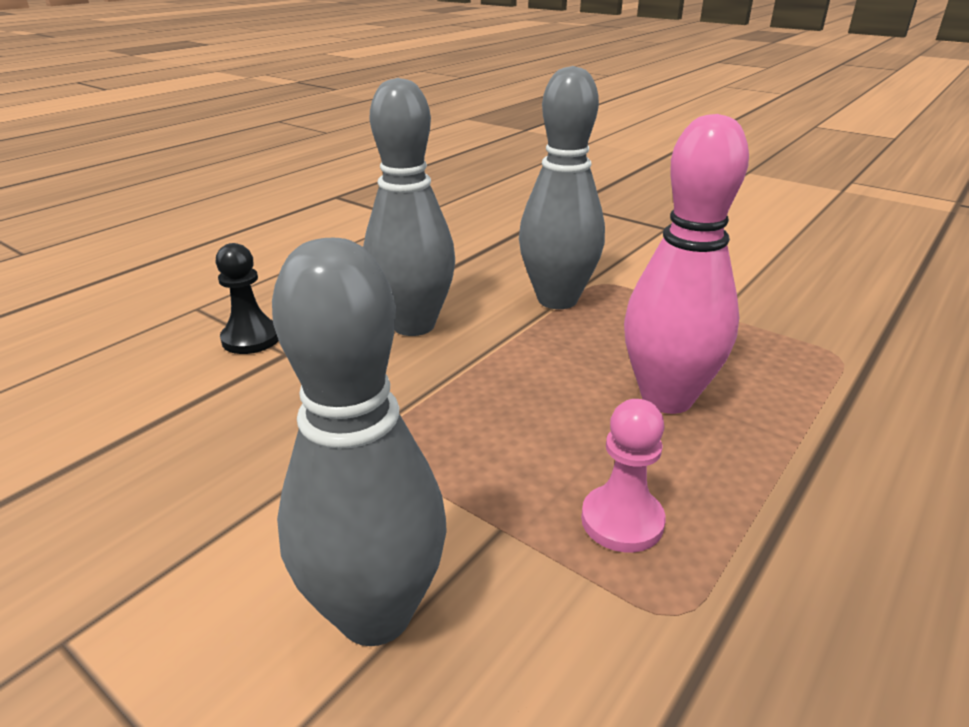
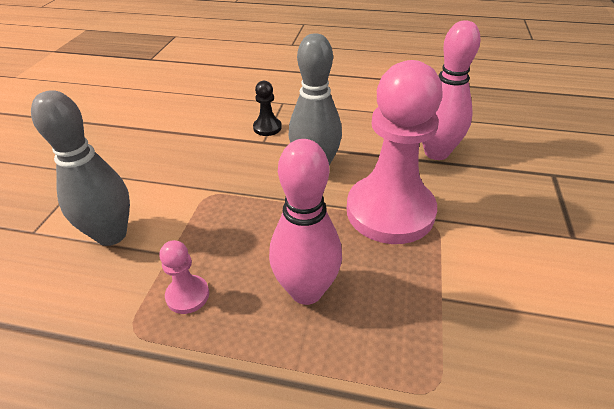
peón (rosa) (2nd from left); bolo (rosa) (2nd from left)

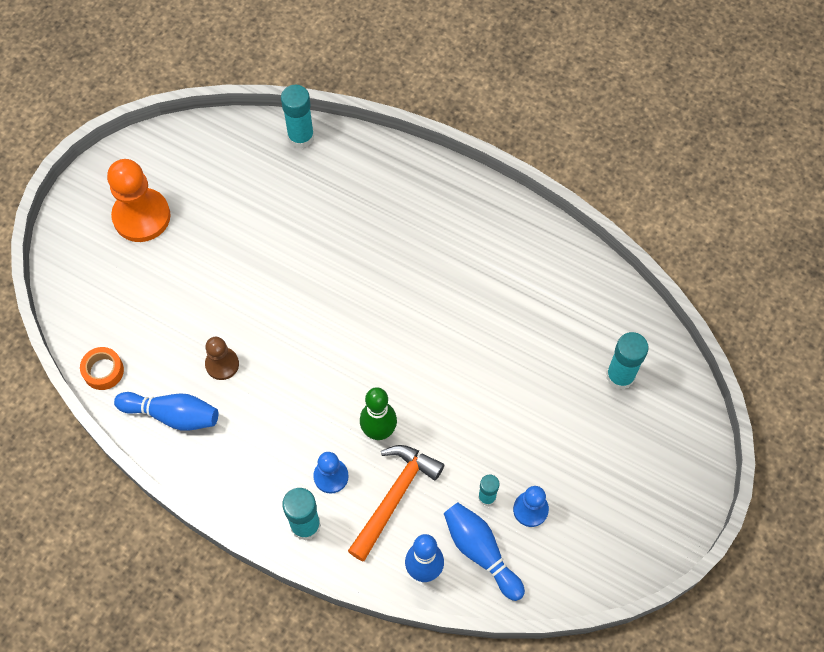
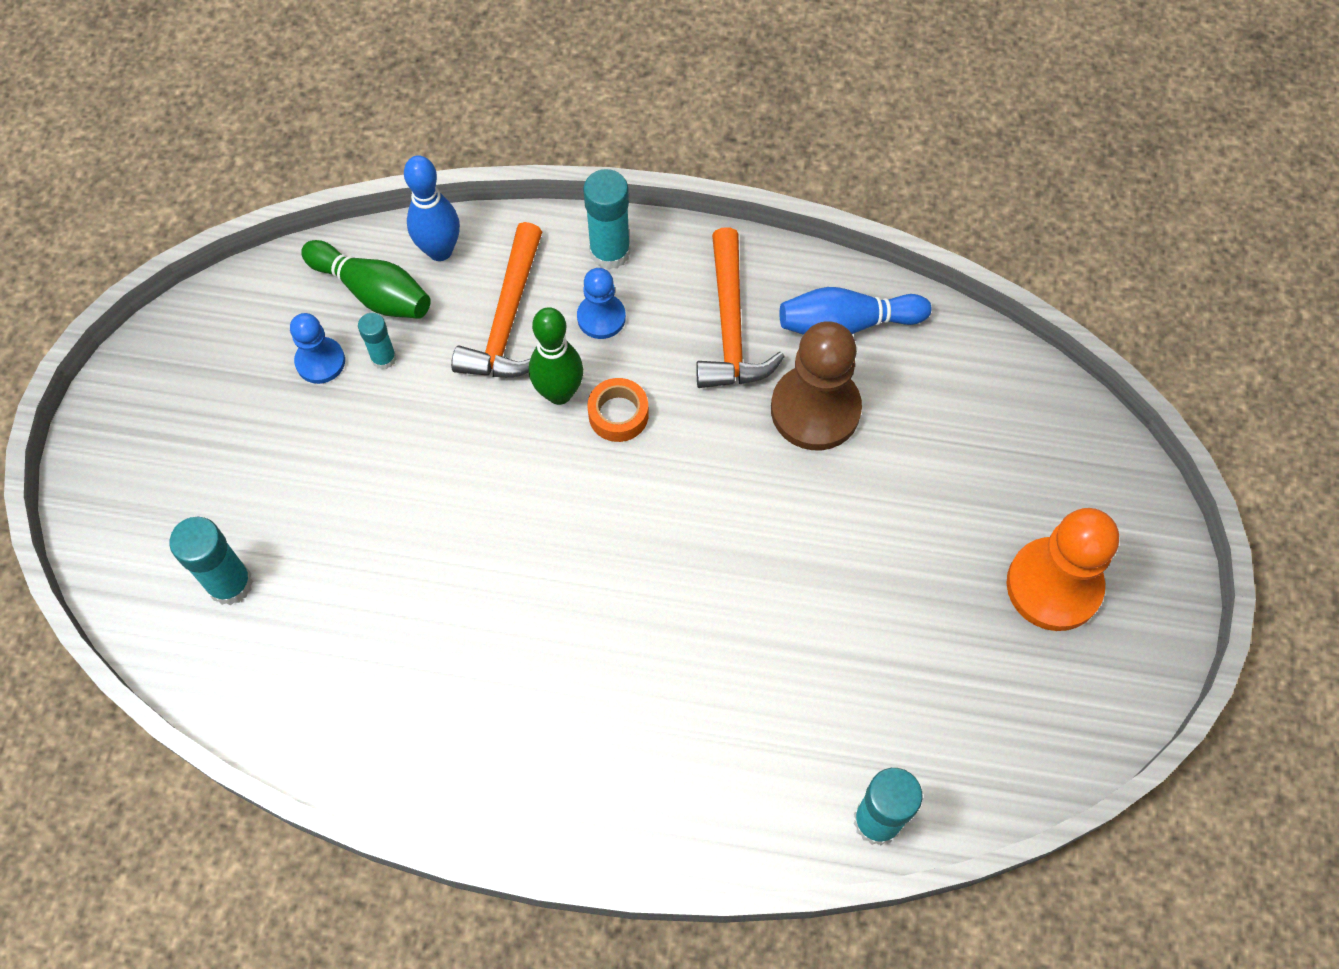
bolo (verde) (1st from left); cinta adhesiva (naranja); martillo (naranja) (2nd from left); peón (marrón)

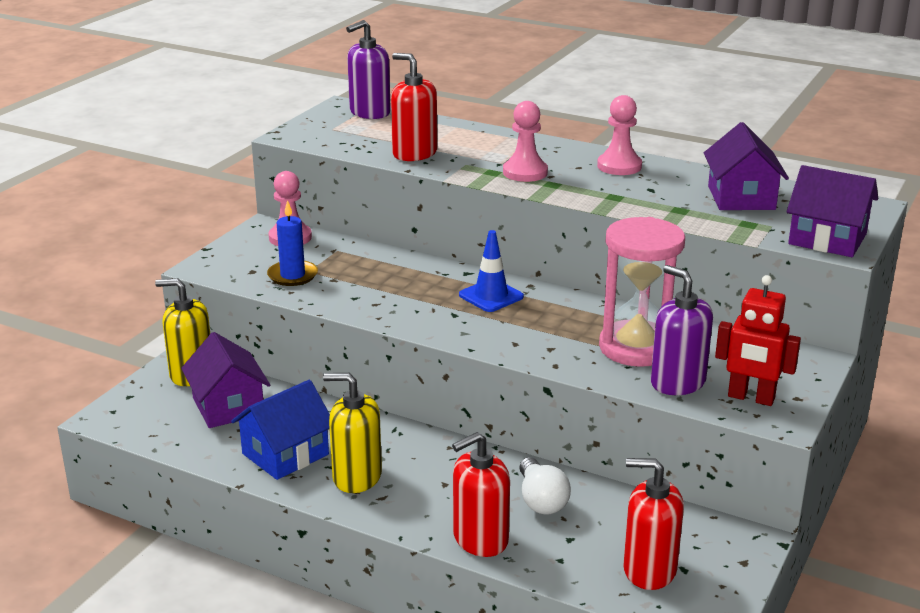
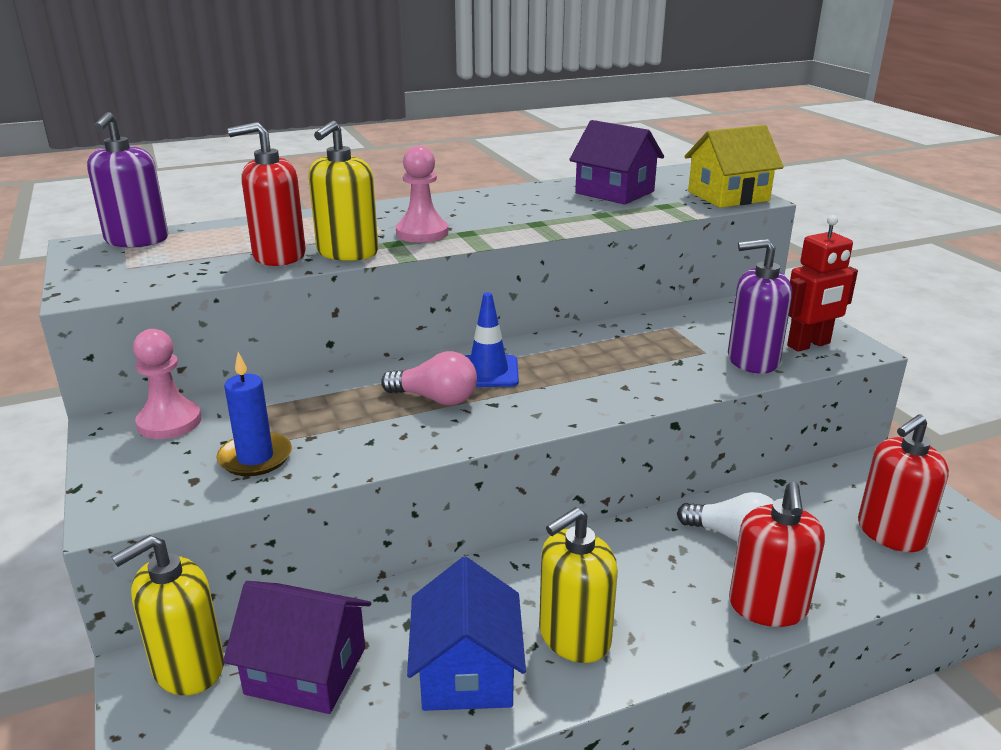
dispensador de jabón (amarillo) (2nd from left); bombilla (rosa); casa (amarillo); peón (rosa) (3rd from left in the first image); reloj de arena (rosa)

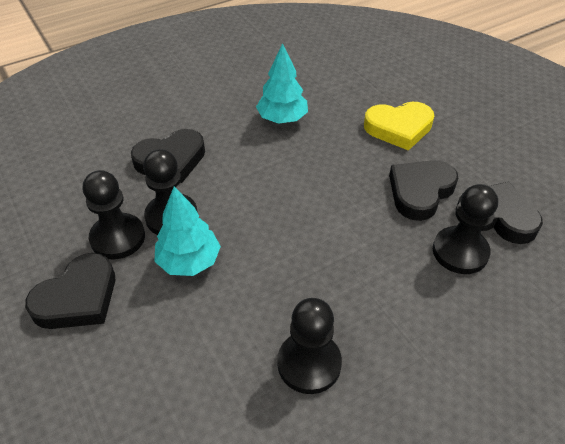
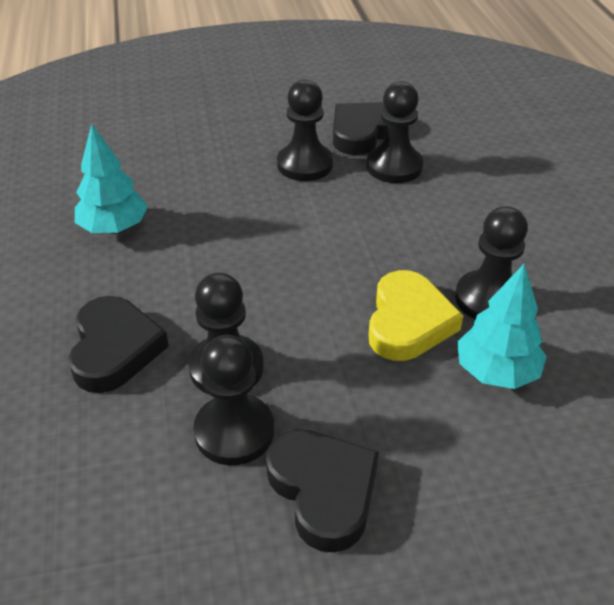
peón (negro) (3rd from left); corazón (amarillo); árbol (turquesa) (2nd from left)

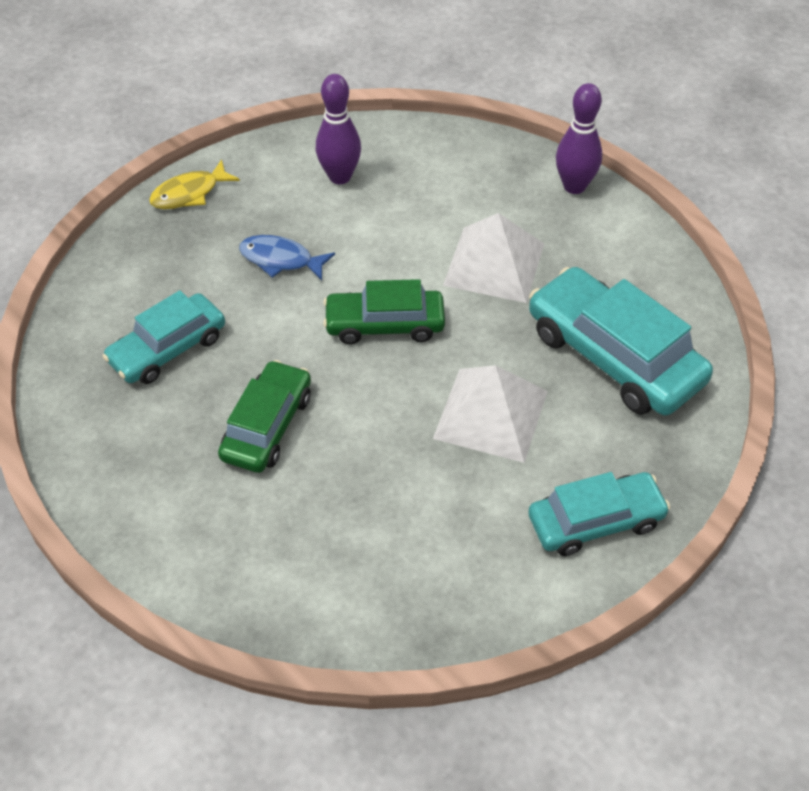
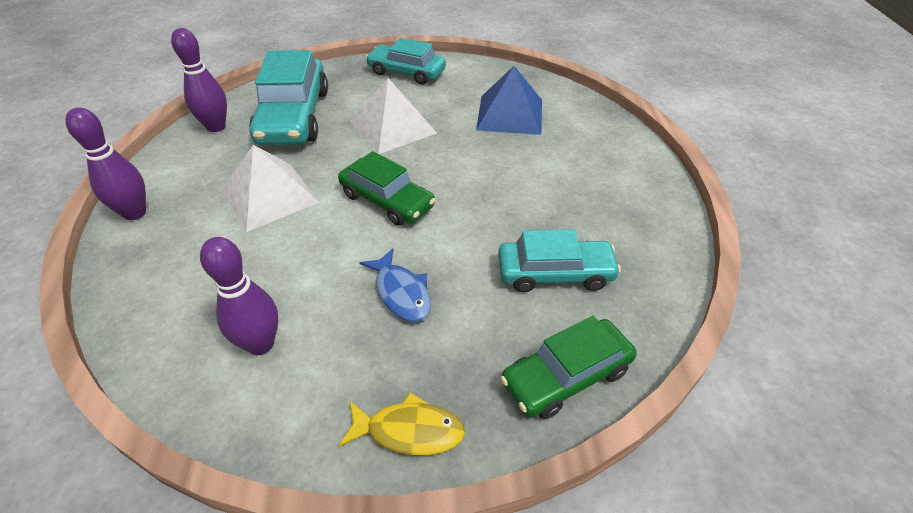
bolo (morado) (2nd from left); pirámide (azul); coche (verde) (2nd from left)

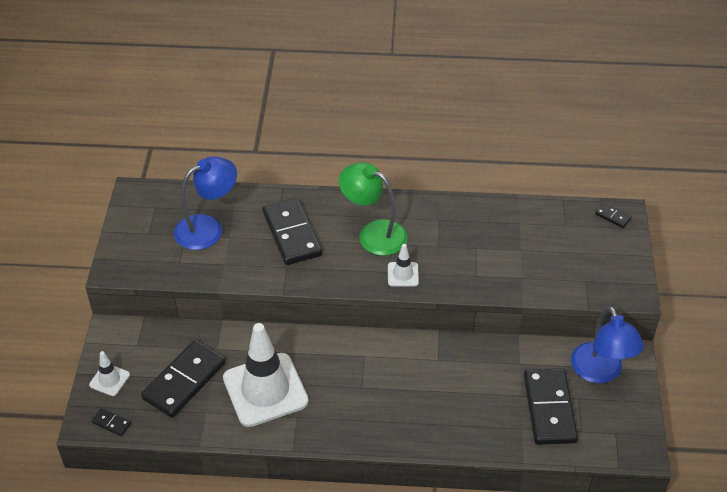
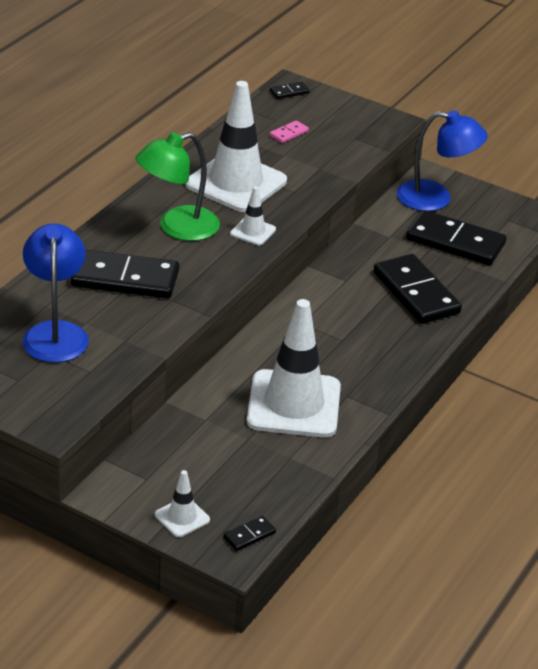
cono de tráfico (blanco) (2nd from left); ficha de dominó (rosa); ficha de dominó (negro) (4th from left)

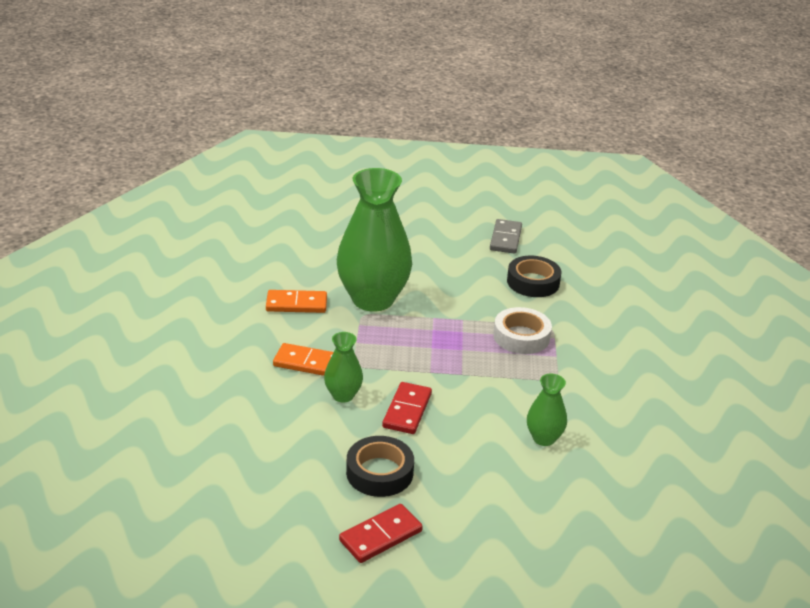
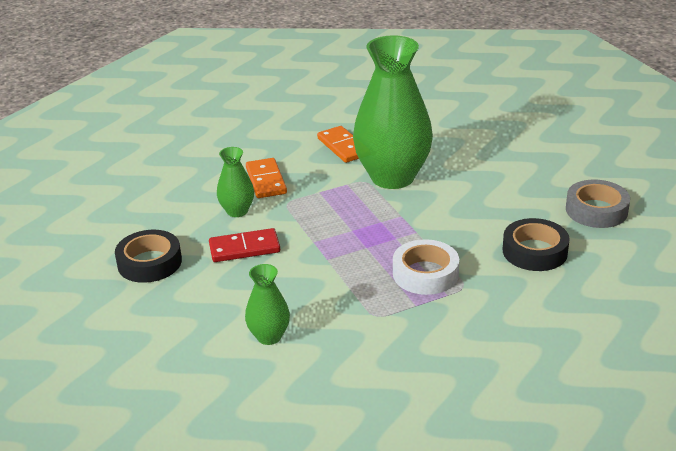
cinta adhesiva (gris); ficha de dominó (rojo) (1st from left in the first image)

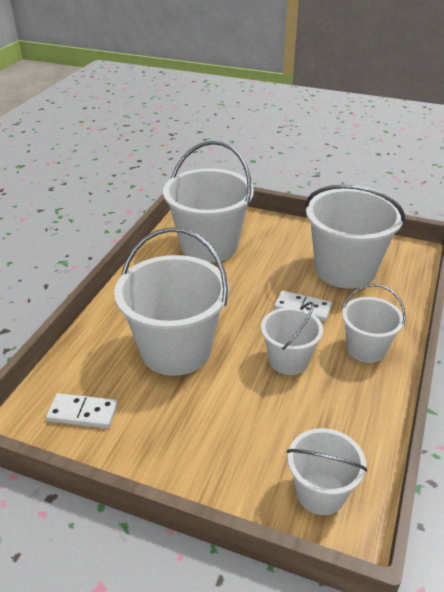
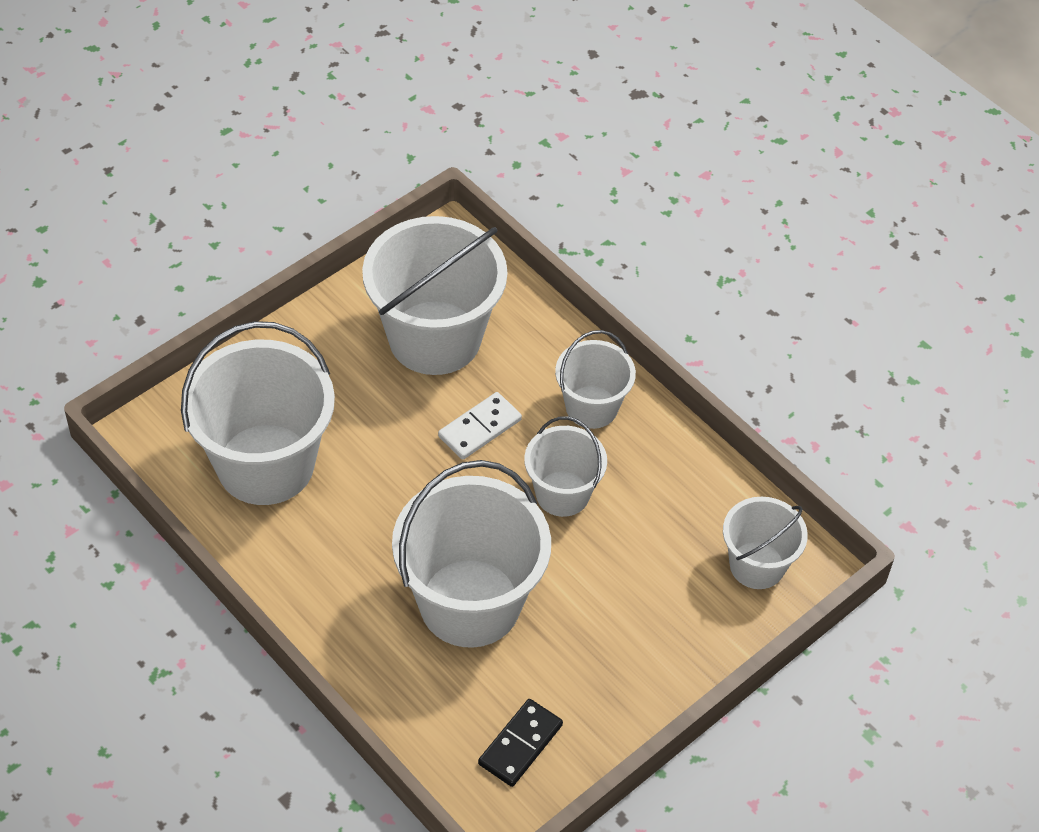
ficha de dominó (negro)

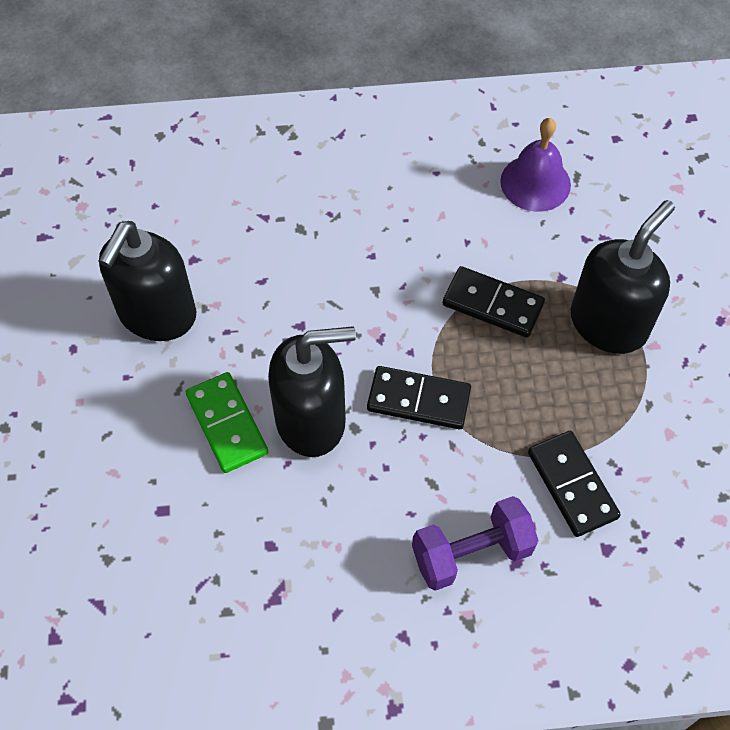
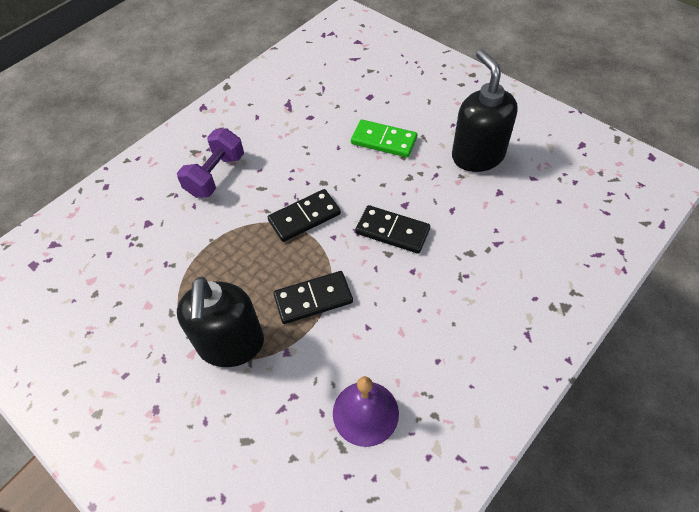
ficha de dominó (negro) (3rd from left); dispensador de jabón (negro) (2nd from left in the first image)

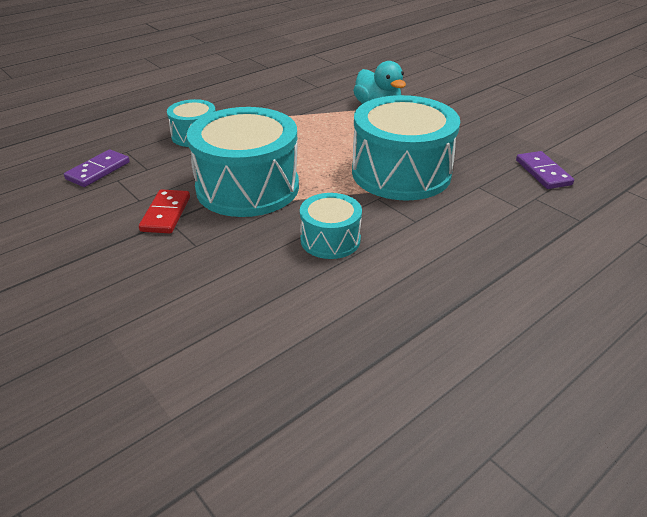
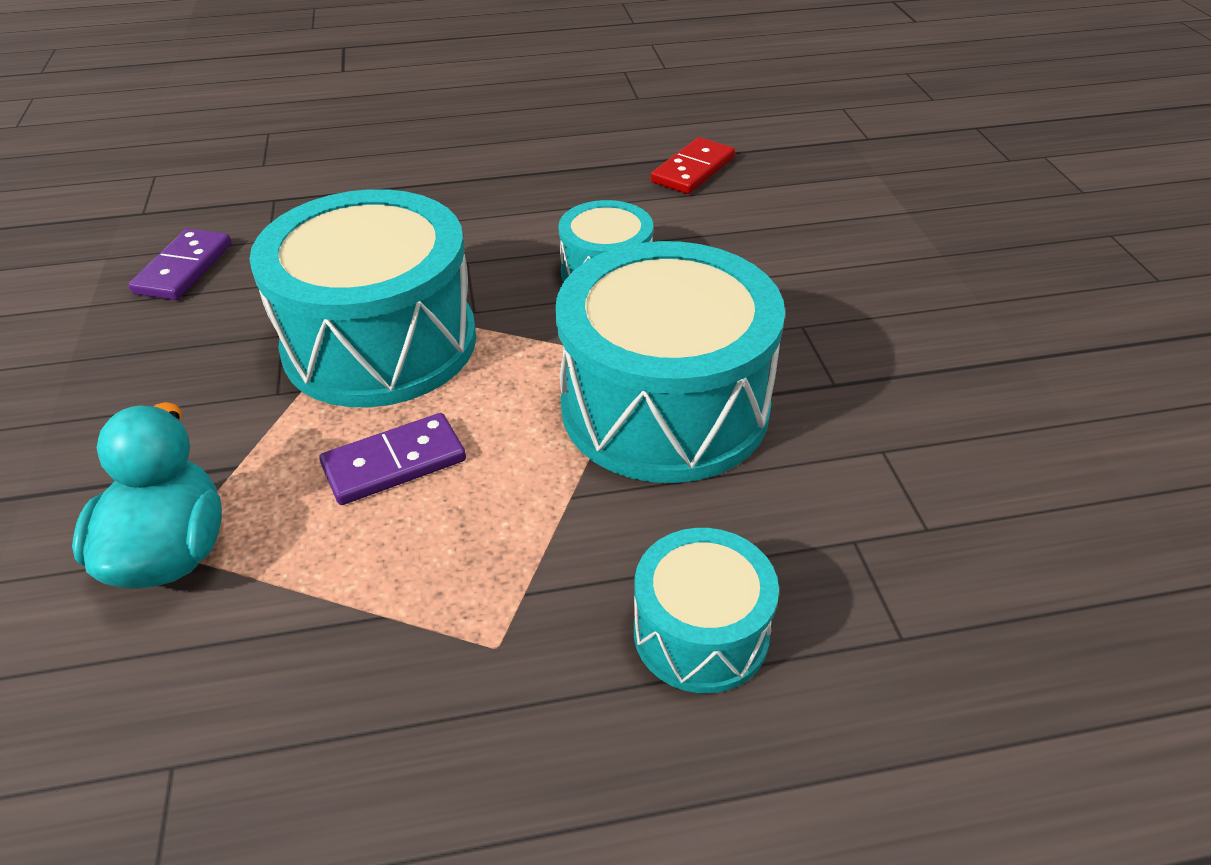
ficha de dominó (morado) (2nd from left); ficha de dominó (rojo)

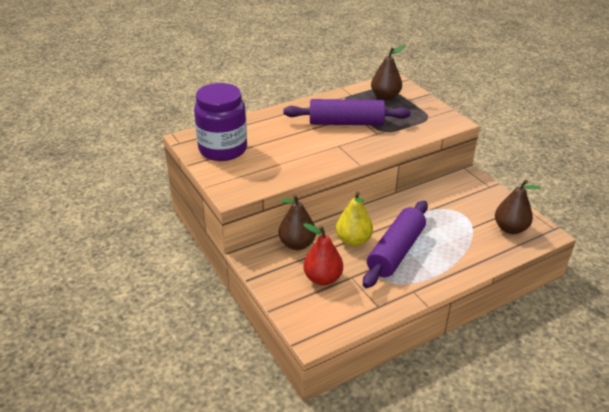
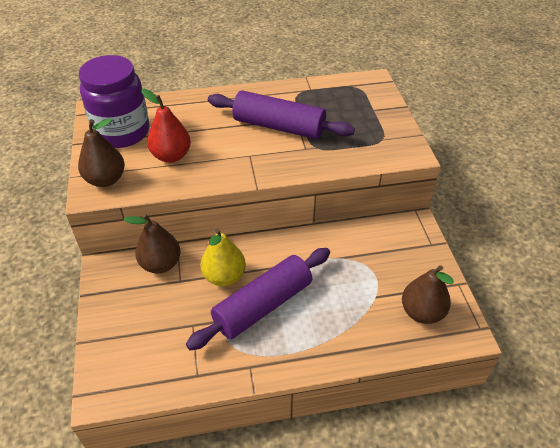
pera (marrón) (1st from left); pera (rojo)

